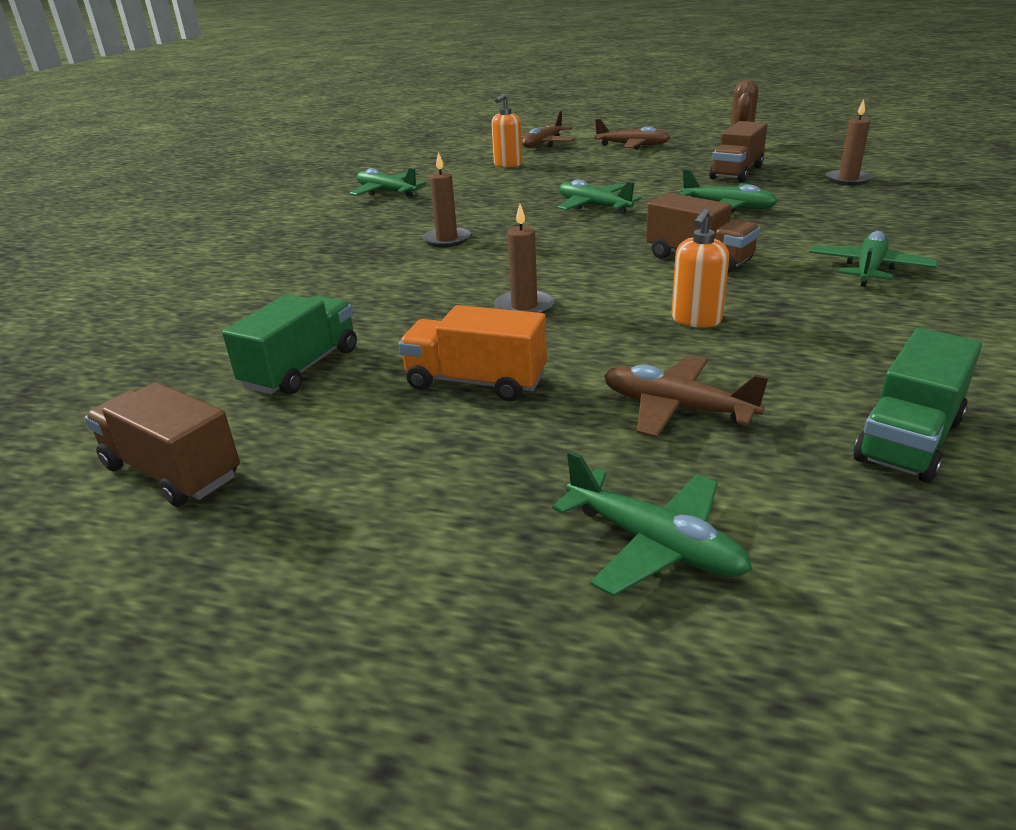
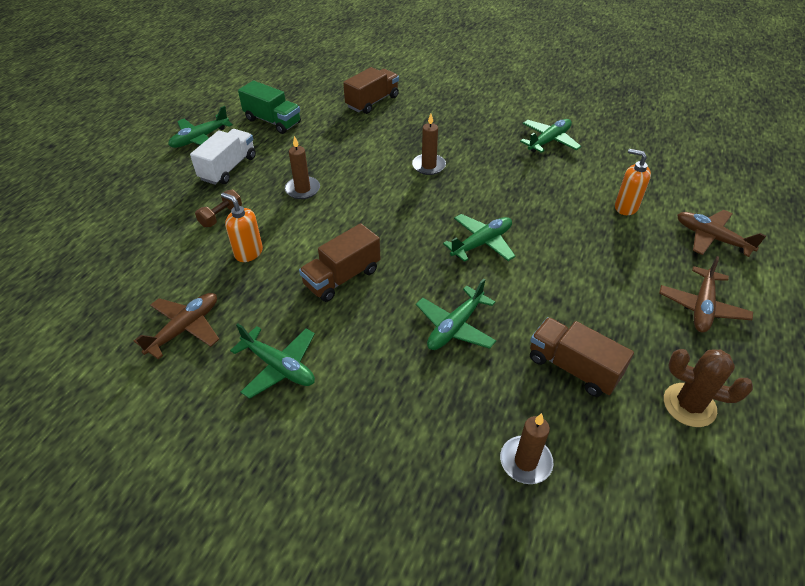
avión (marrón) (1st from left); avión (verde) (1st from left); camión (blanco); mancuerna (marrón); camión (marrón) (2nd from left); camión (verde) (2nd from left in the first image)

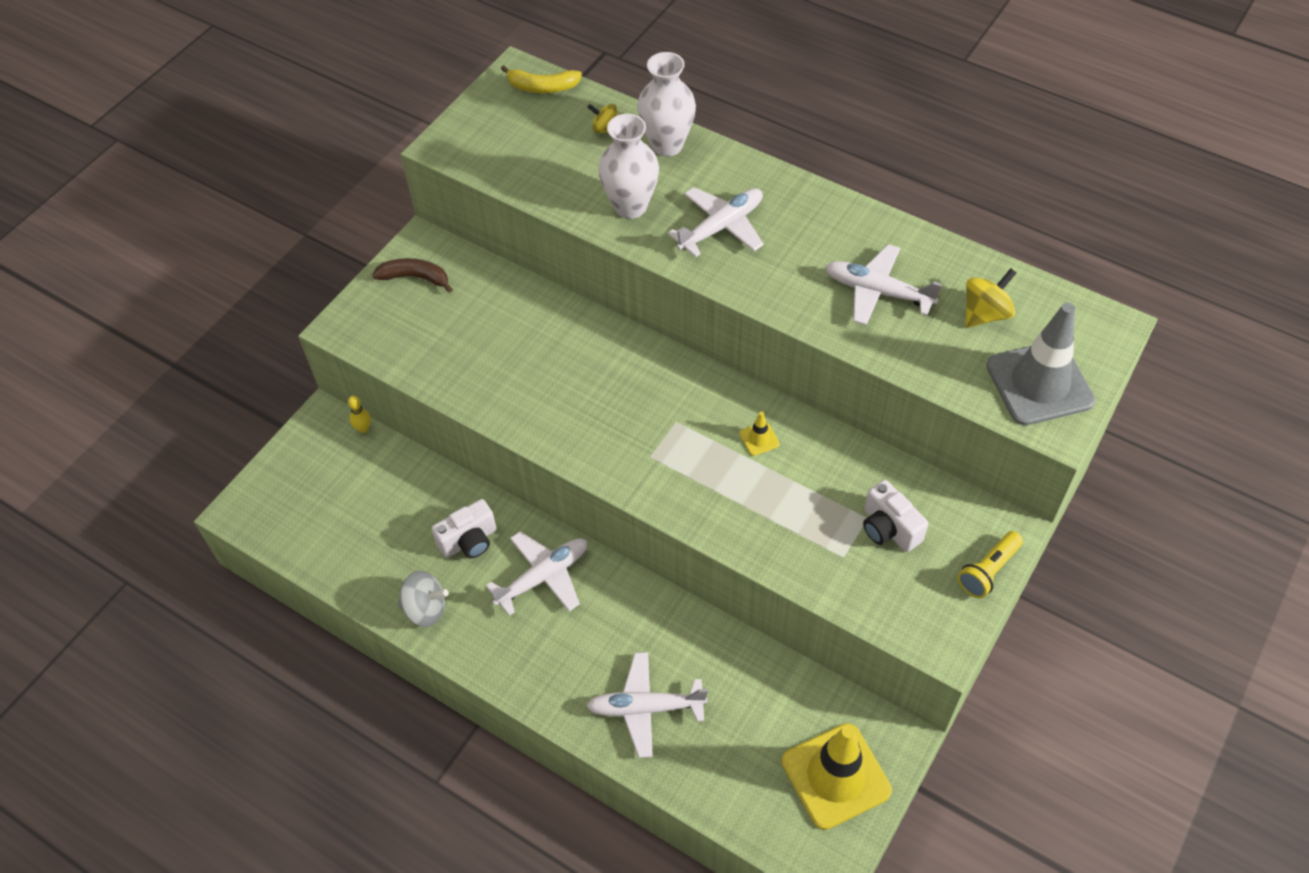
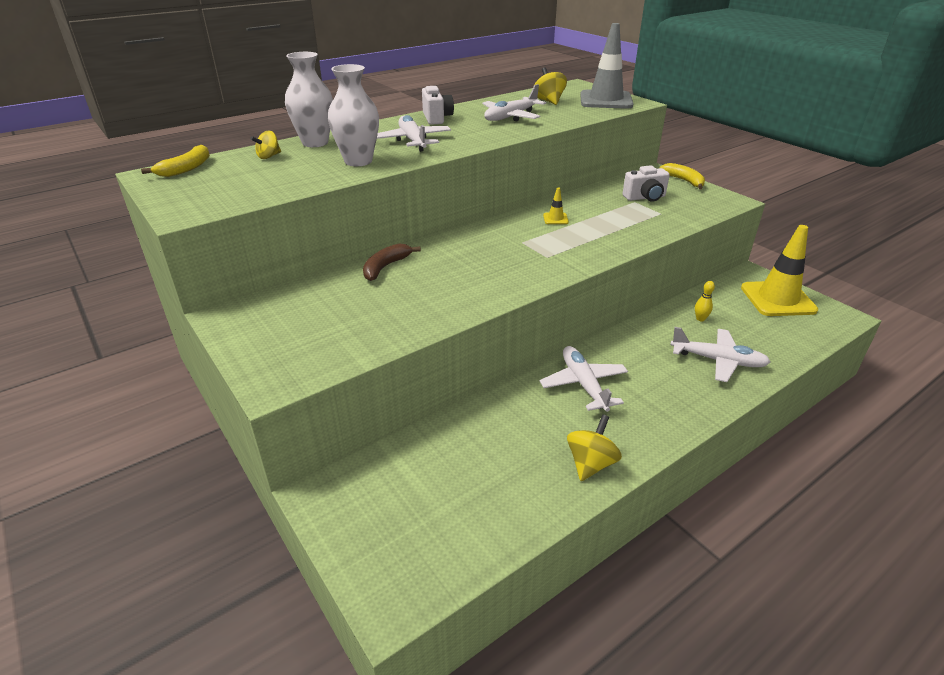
plátano (marrón); cámara (blanco) (1st from left); peonza (amarillo) (3rd from left); plátano (amarillo) (2nd from left); avión (blanco) (4th from left); bolo (amarillo)

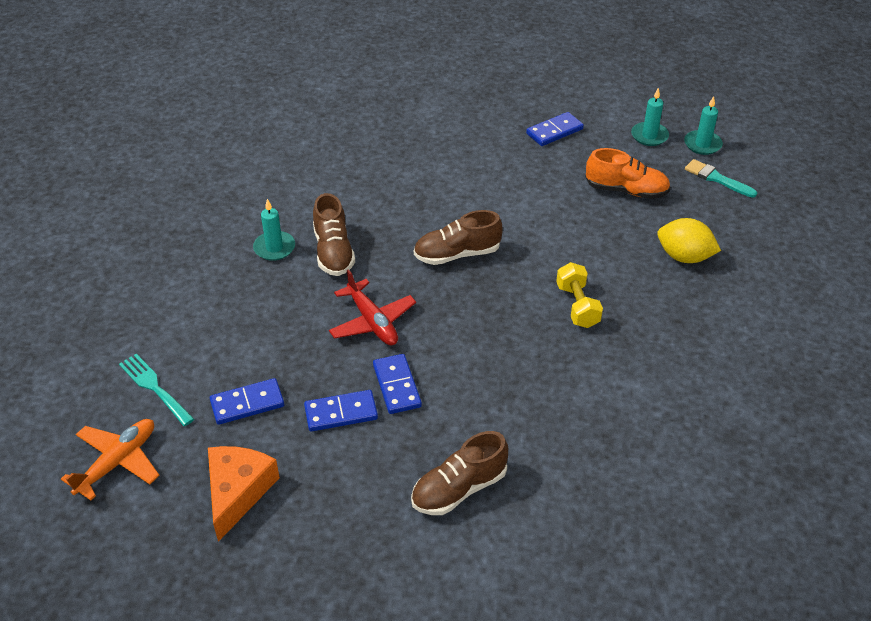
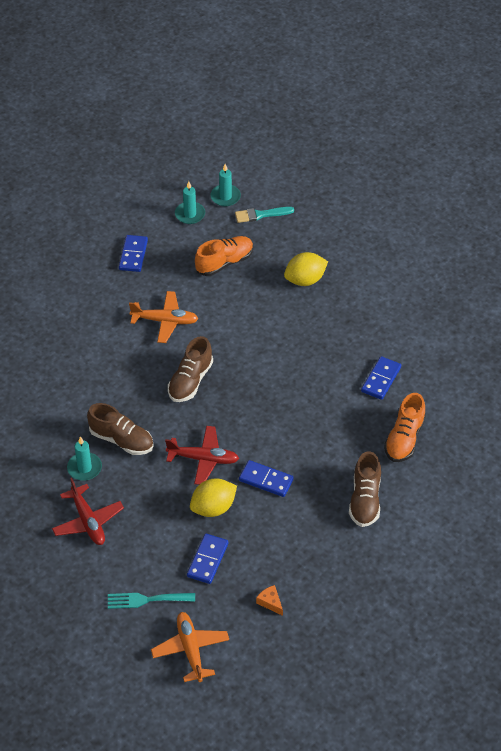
avión (rojo) (1st from left); avión (naranja) (1st from left); limón (amarillo) (1st from left); queso (naranja); ficha de dominó (azul) (4th from left); zapato (naranja) (2nd from left); mancuerna (amarillo)

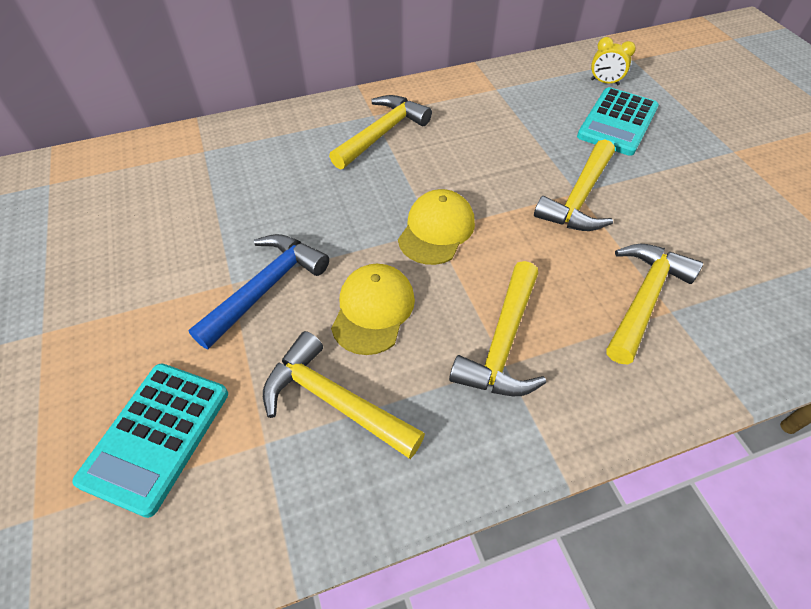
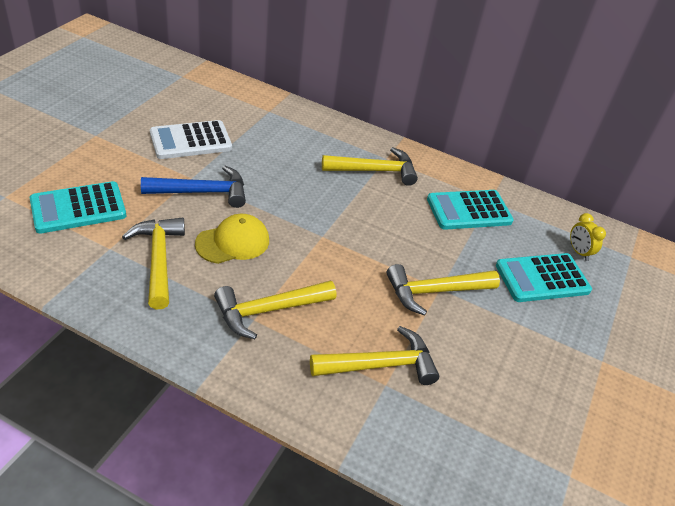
calculadora (blanco); calculadora (turquesa) (2nd from left); gorra (amarillo) (2nd from left in the first image)

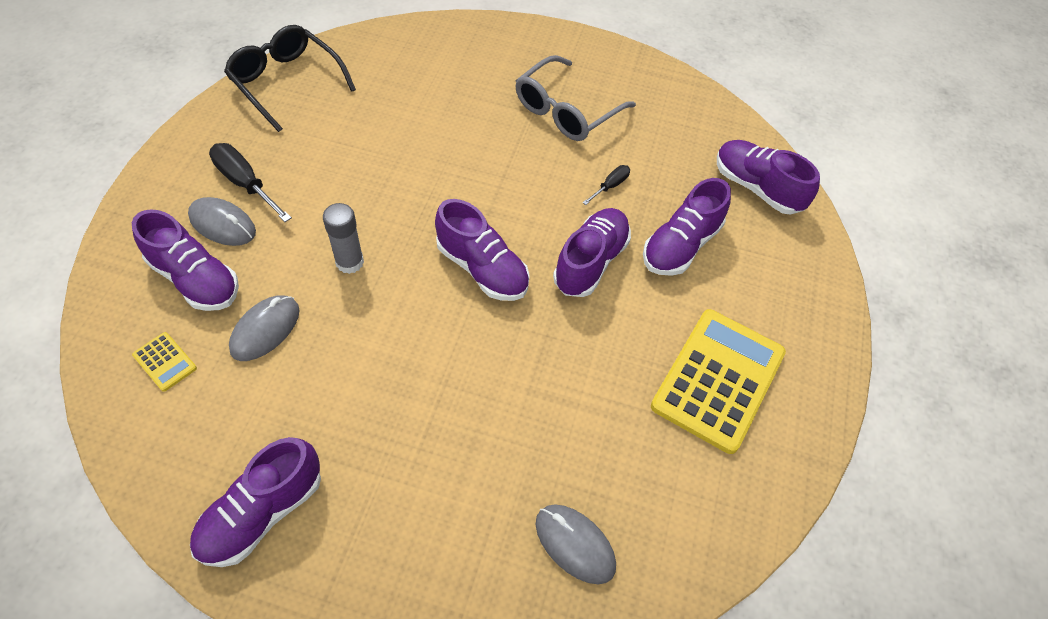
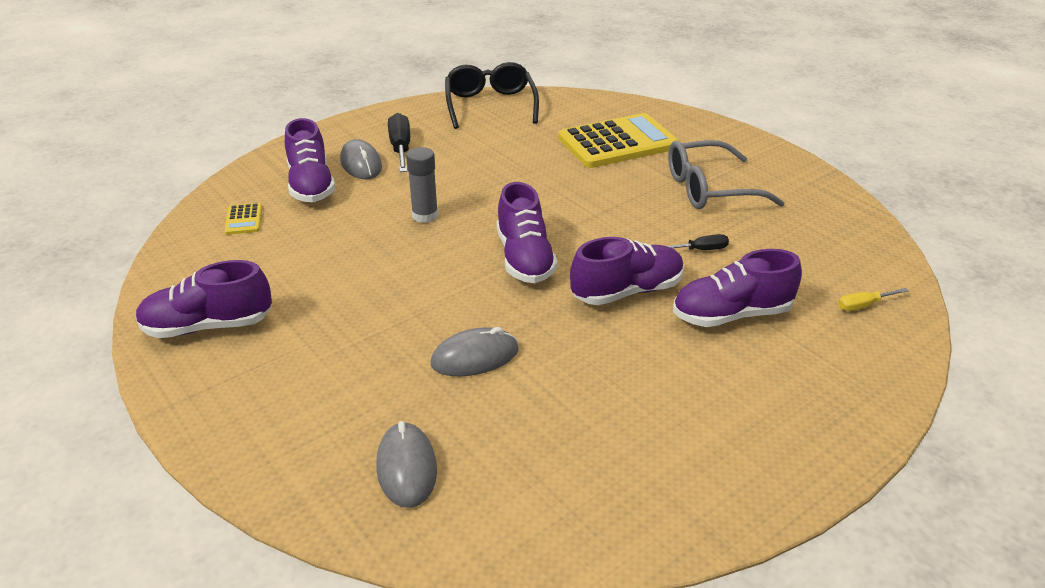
ratón (gris) (3rd from left); calculadora (amarillo) (2nd from left); destornillador (amarillo)

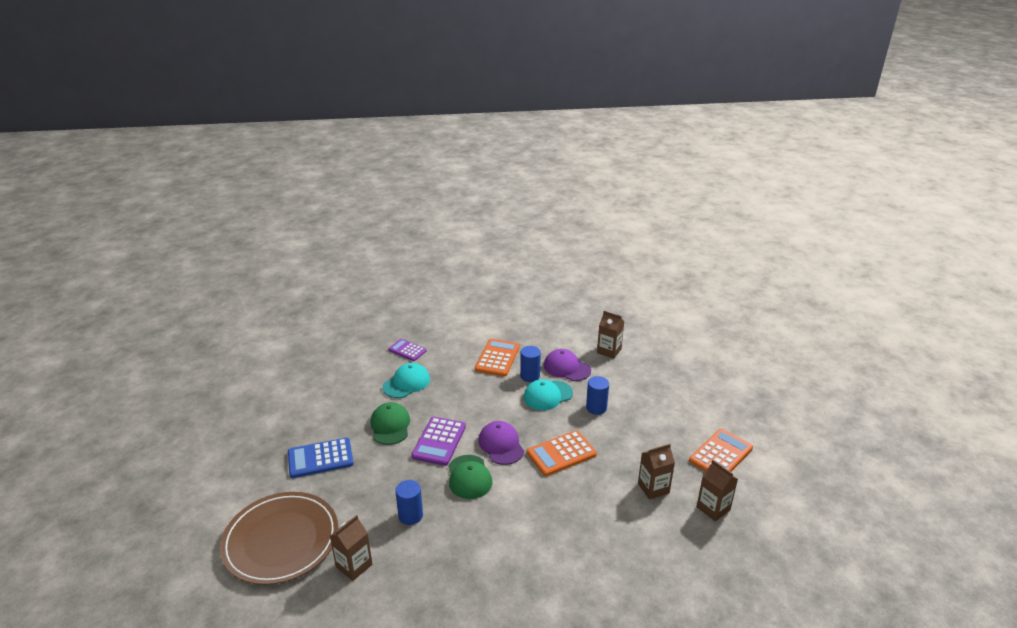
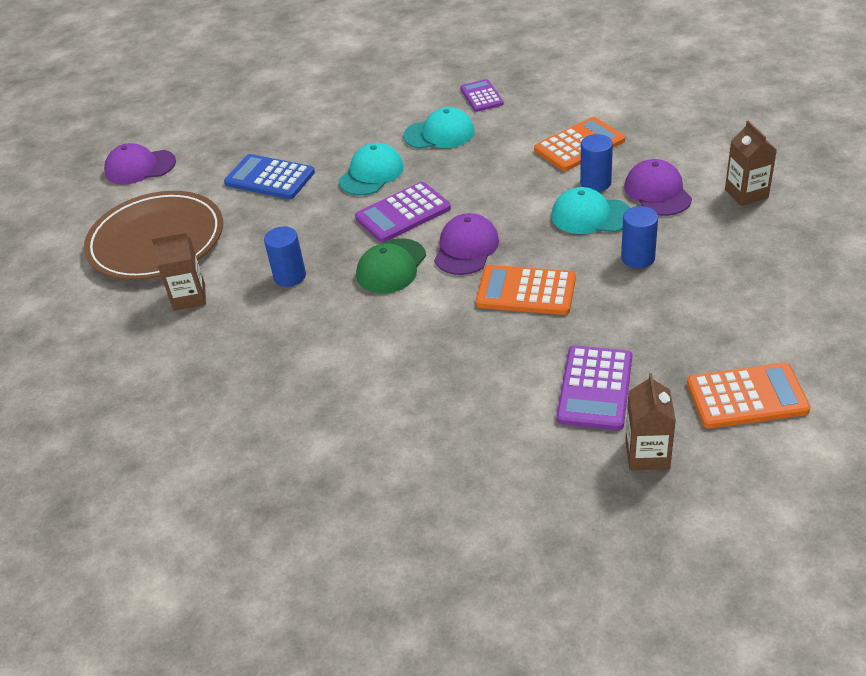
gorra (morado) (1st from left); gorra (turquesa) (1st from left); calculadora (morado) (3rd from left)

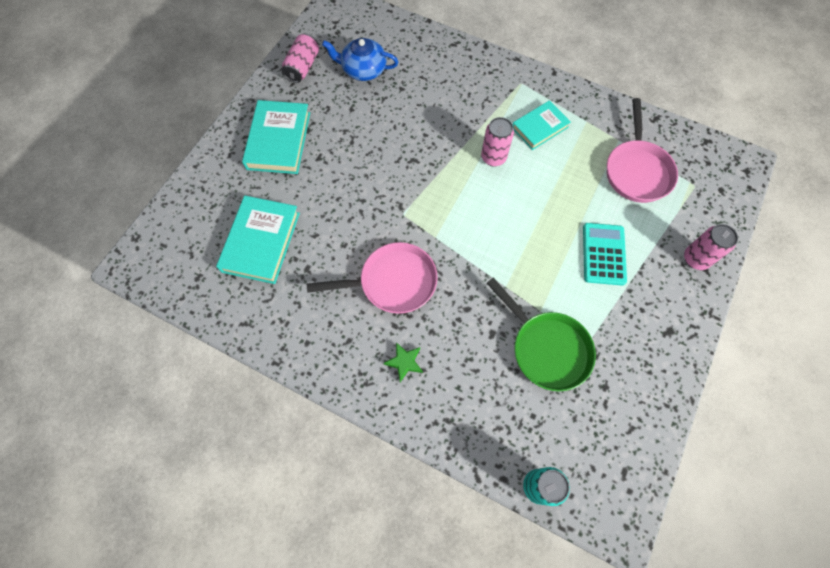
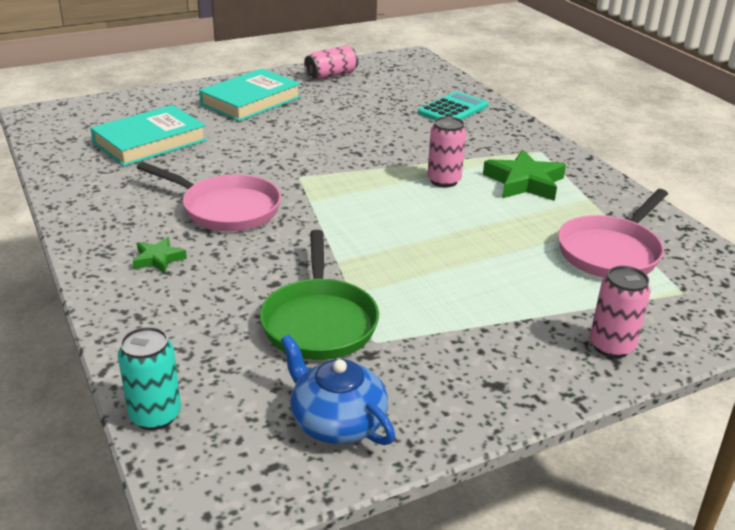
tetera (azul); calculadora (turquesa); estrella (verde) (2nd from left)

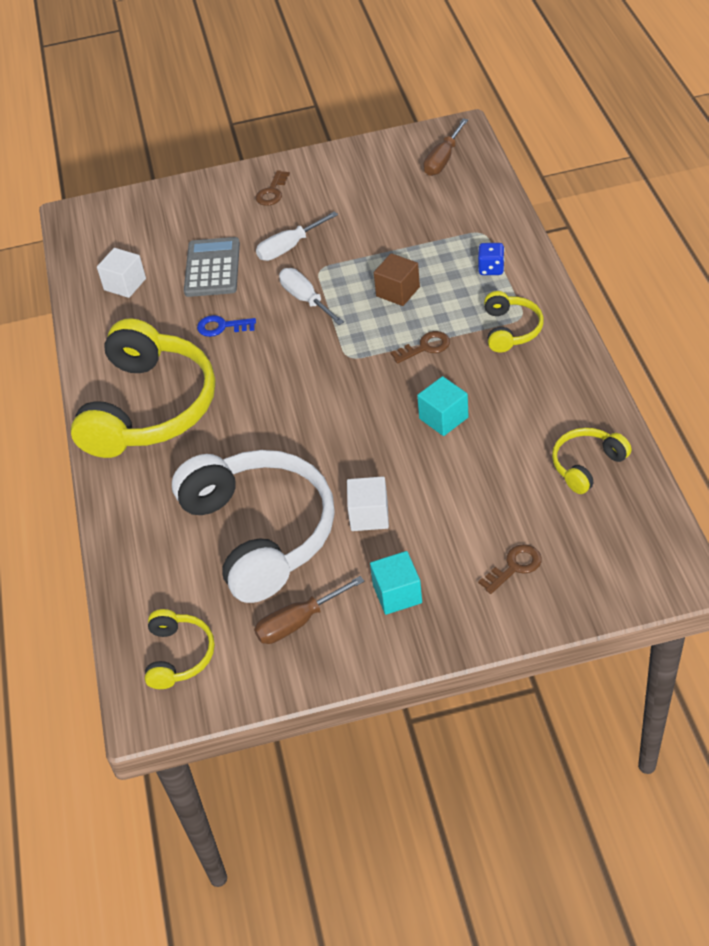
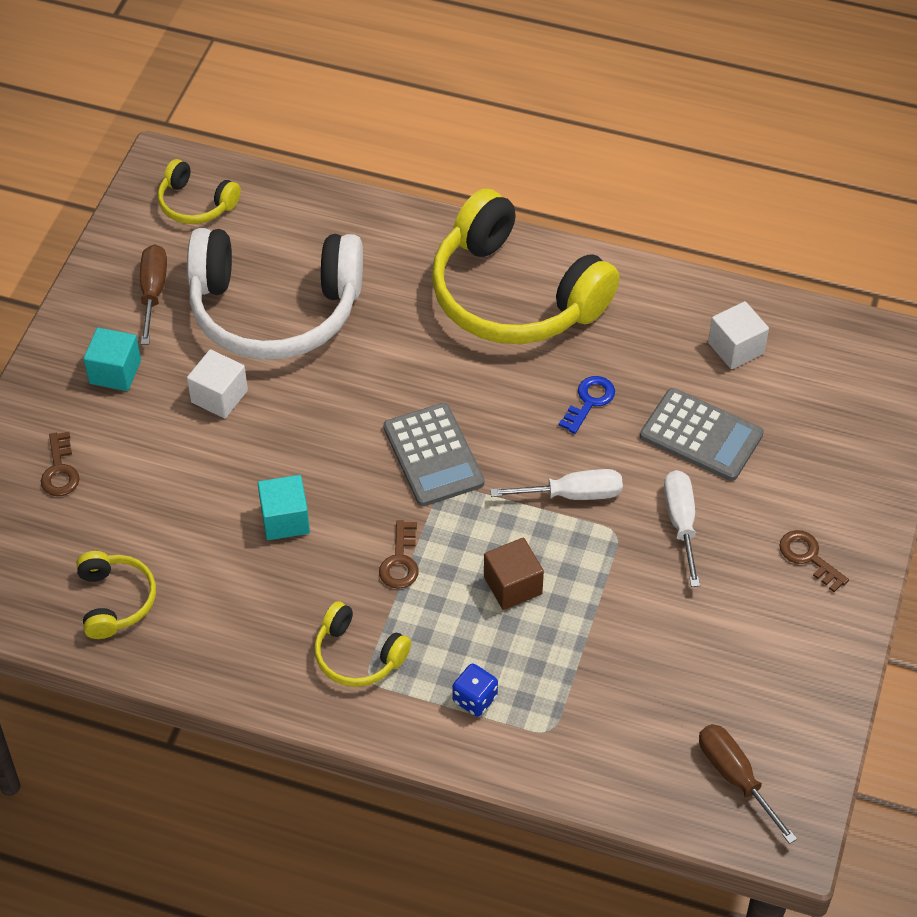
calculadora (gris) (1st from left)

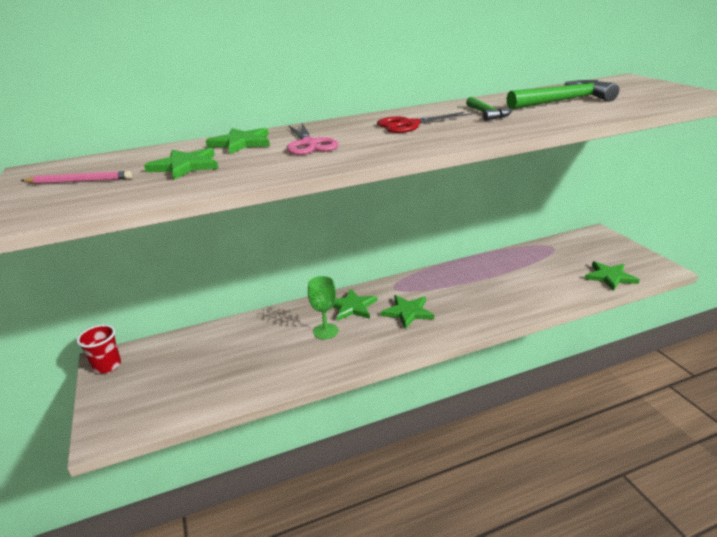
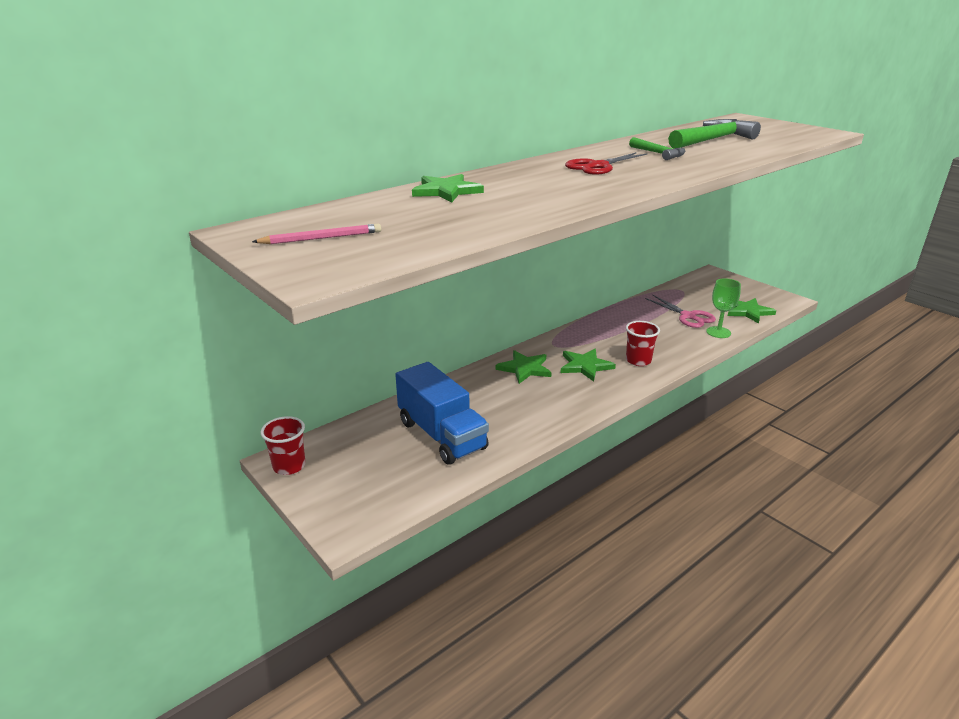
camión (azul); vaso (rojo) (2nd from left); tijeras (rosa); copa (verde); estrella (verde) (1st from left in the first image)

